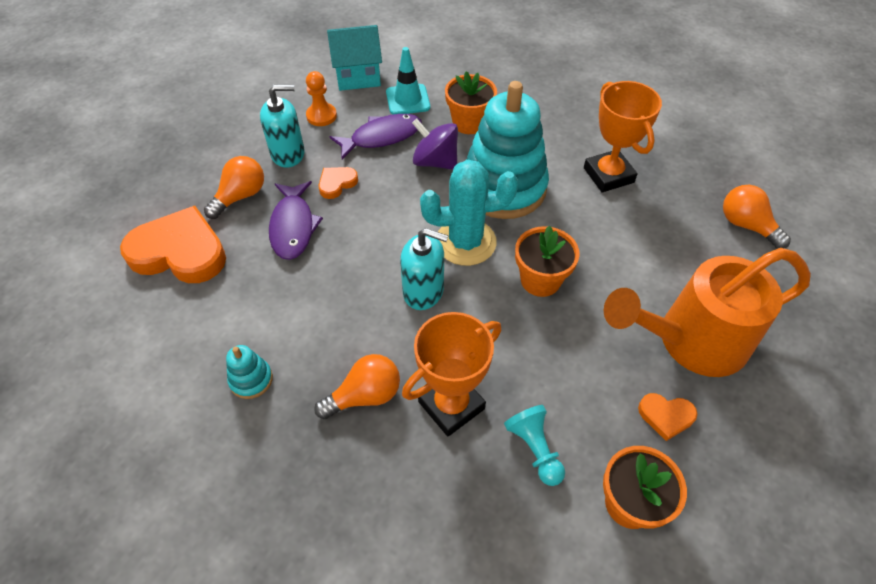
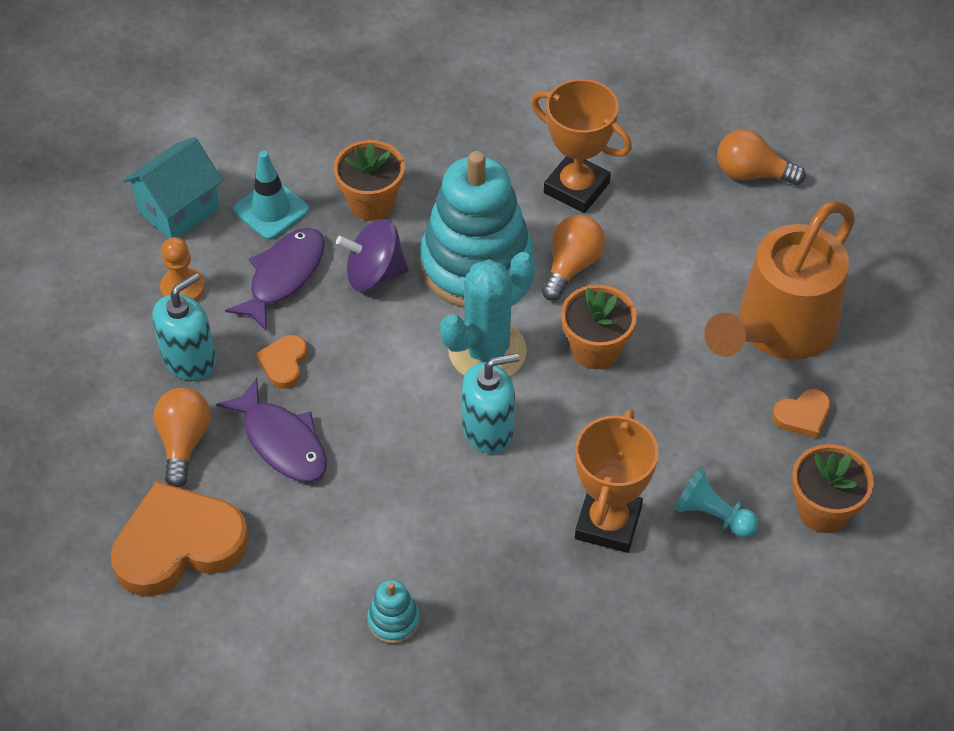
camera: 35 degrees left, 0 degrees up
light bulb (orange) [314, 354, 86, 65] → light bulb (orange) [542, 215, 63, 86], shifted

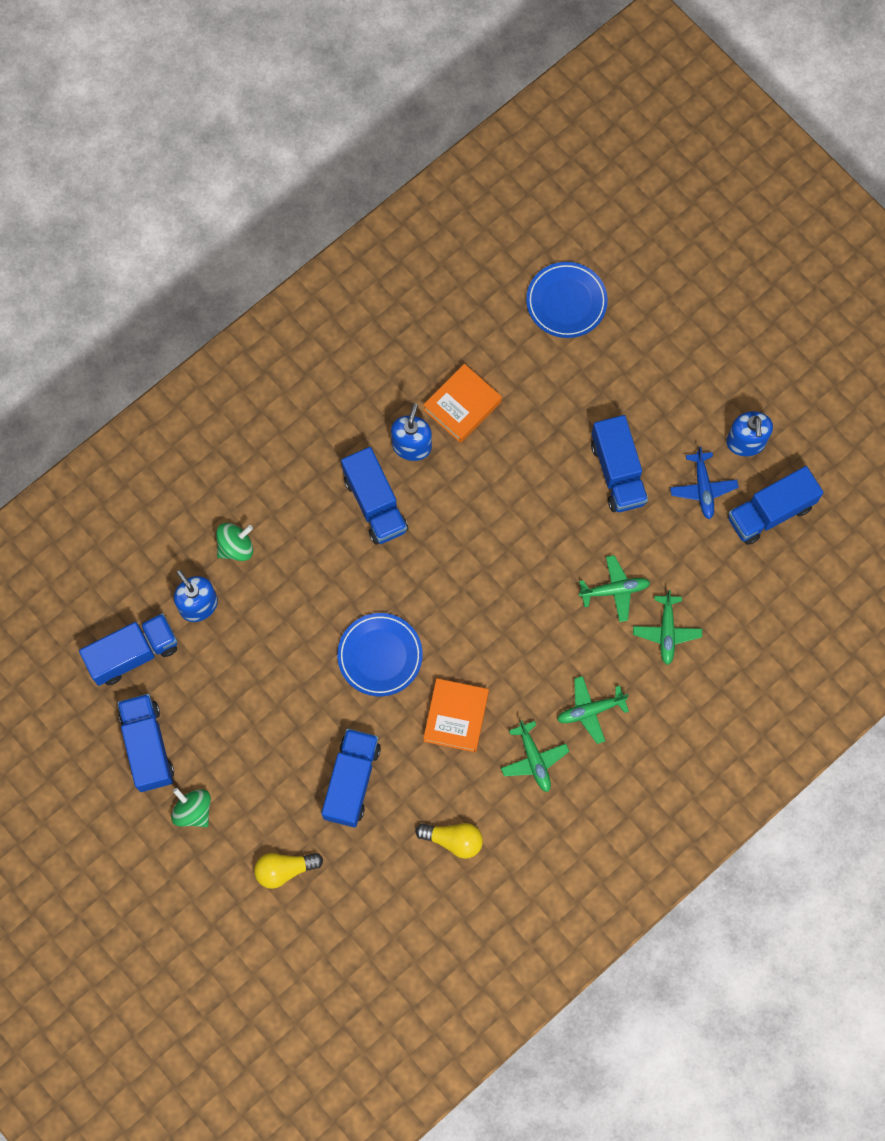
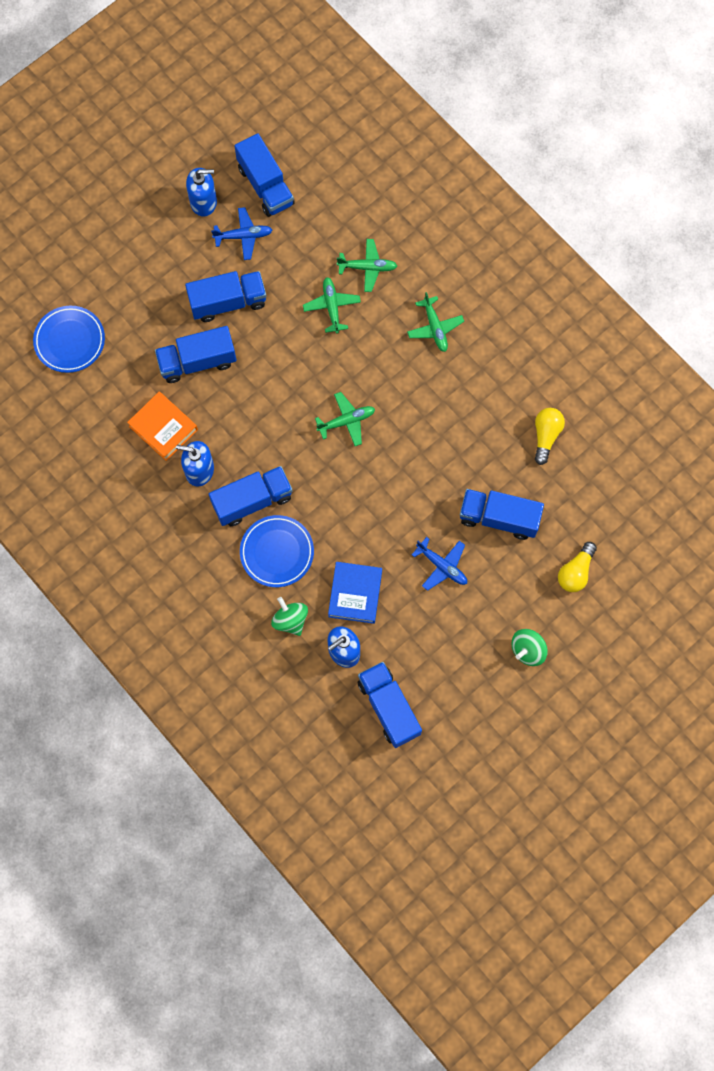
camera: 90 degrees left, 0 degrees up
truck (blue) [117, 694, 57, 98] → truck (blue) [155, 326, 81, 57], shifted
light bulb (yellow) [254, 853, 69, 36] → light bulb (yellow) [558, 542, 39, 50], 45 degrees clockwise
plate (blue) [337, 613, 86, 83] → plate (blue) [240, 515, 74, 72], shifted
book (orange) [423, 678, 66, 74] → -
plane (green) [501, 720, 68, 72] → plane (green) [315, 392, 60, 54], shifted
- → book (blue) [328, 562, 54, 62]
- → plane (blue) [412, 537, 55, 54]

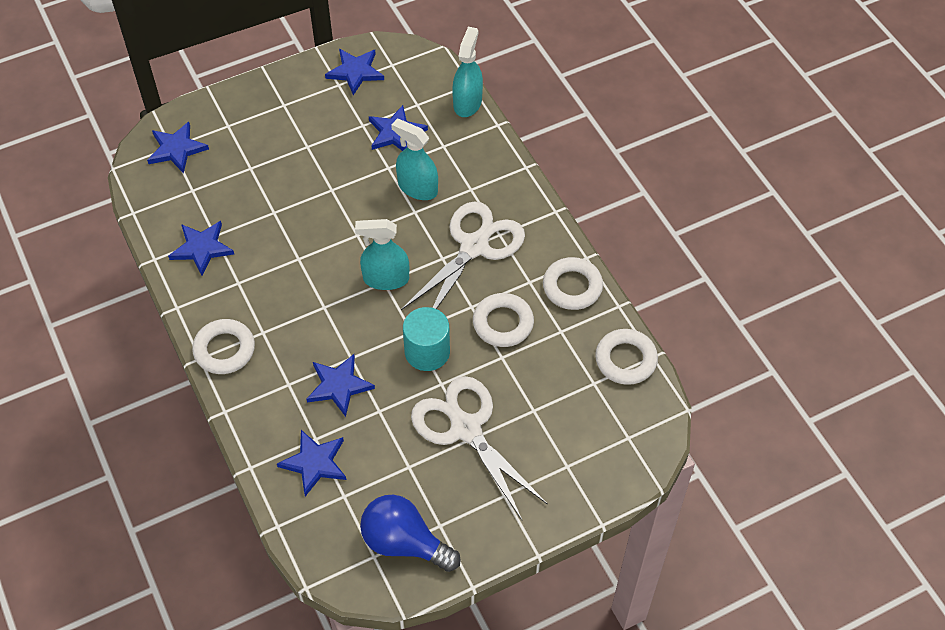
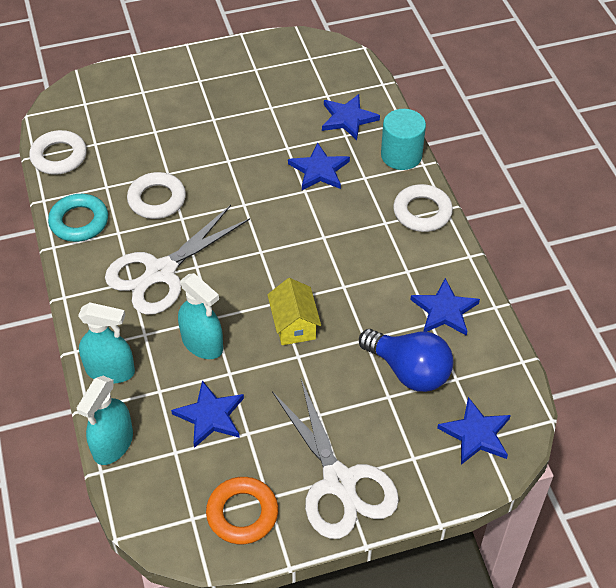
camera: 170 degrees left, 5 degrees down
star (blue) [325, 49, 59, 46] → ring (orange) [206, 477, 72, 67]
spray bottle (turquoise) [355, 219, 54, 71] → spray bottle (turquoise) [78, 303, 57, 80], shifted
light bulb (blue) [360, 495, 101, 77] → light bulb (blue) [359, 329, 94, 63], shifted
cylinder (turquoise) [403, 307, 47, 64] → cylinder (turquoise) [381, 109, 45, 61], shifted
scissors (white) [411, 376, 137, 144] → scissors (white) [272, 379, 127, 160], shifted
ring (white) [543, 257, 60, 53] → ring (turquoise) [48, 194, 60, 48]
- → house (yellow) [267, 278, 54, 67]

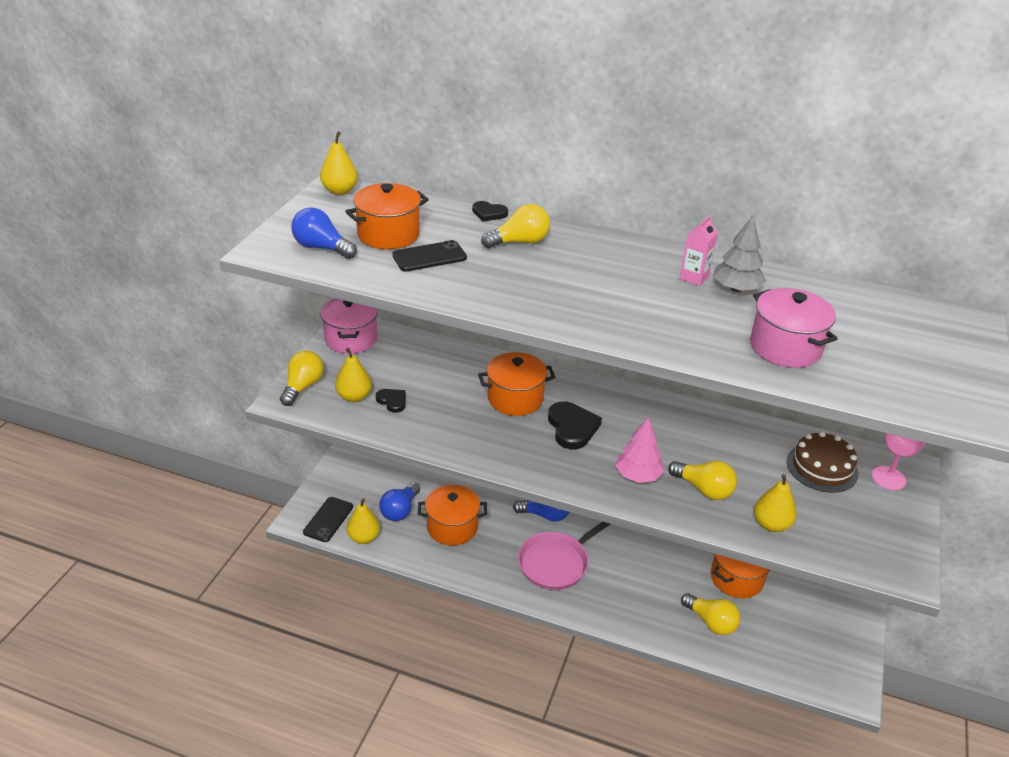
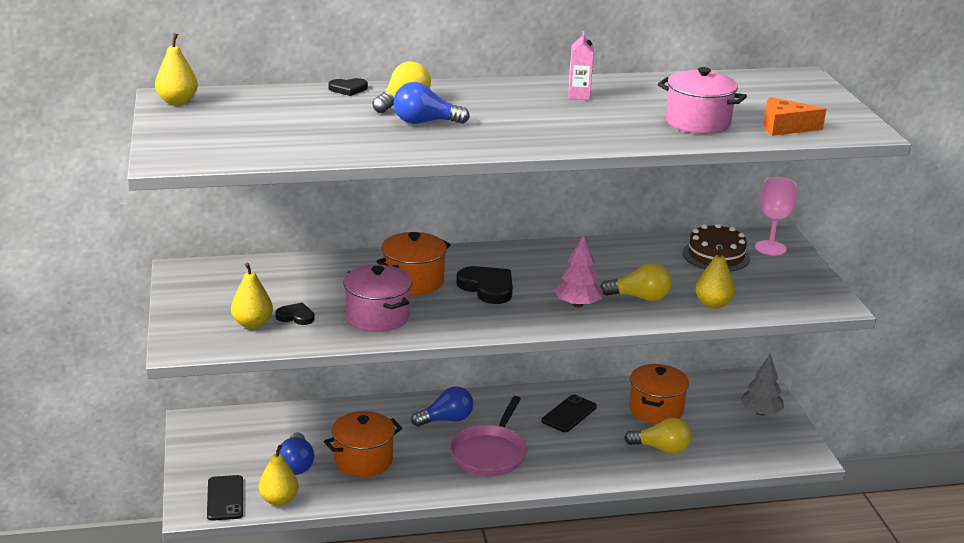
camera: 30 degrees left, 10 degrees down
light bulb (yellow) [280, 351, 44, 55] → -
light bulb (blue) [291, 207, 66, 52] → light bulb (blue) [393, 82, 77, 42], shifted
pot (pink) [320, 298, 58, 56] → pot (pink) [343, 265, 69, 67], shifted
pot (orange) [345, 183, 84, 66] → -
phone (black) [392, 240, 75, 32] → phone (black) [542, 394, 55, 38], shifted
tree (grey) [713, 216, 53, 76] → tree (grey) [740, 354, 44, 61], shifted
- → cheese (orange) [763, 97, 63, 39]

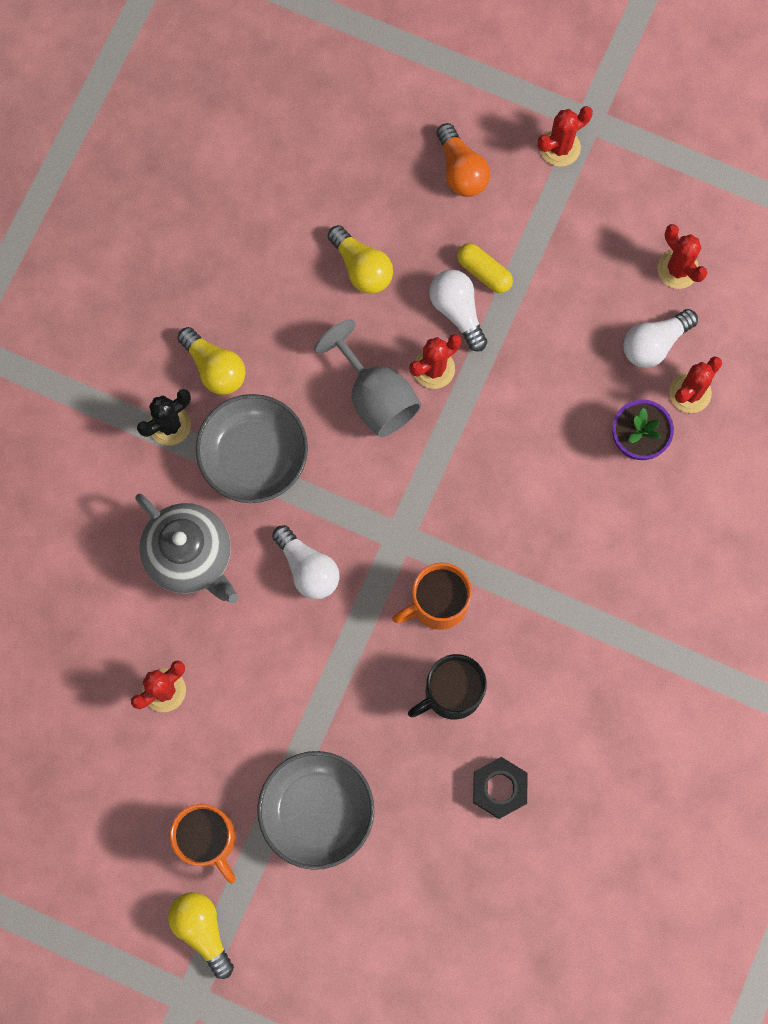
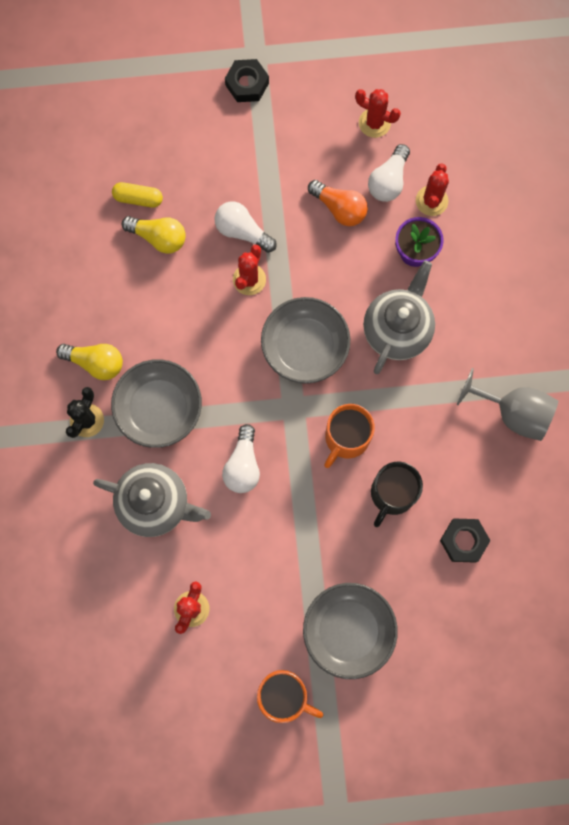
camera: 30 degrees left, 0 degrees up
light bulb (yellow) [168, 892, 66, 87] → -
light bulb (white) [272, 525, 68, 74] → light bulb (white) [222, 424, 38, 69], 75 degrees clockwise
goblet (grey) [314, 319, 107, 118] → goblet (grey) [457, 368, 101, 73], shifted
light bulb (orange) [437, 123, 53, 74] → light bulb (orange) [308, 180, 60, 46], shifted
capsule (yellow) [457, 243, 56, 50] → capsule (yellow) [112, 182, 51, 26], shifted
cactus (red) [538, 106, 55, 61] → nut (black) [225, 59, 44, 43]
- → bowl (grey) [261, 297, 89, 87]
- → teapot (grey) [363, 260, 72, 114]

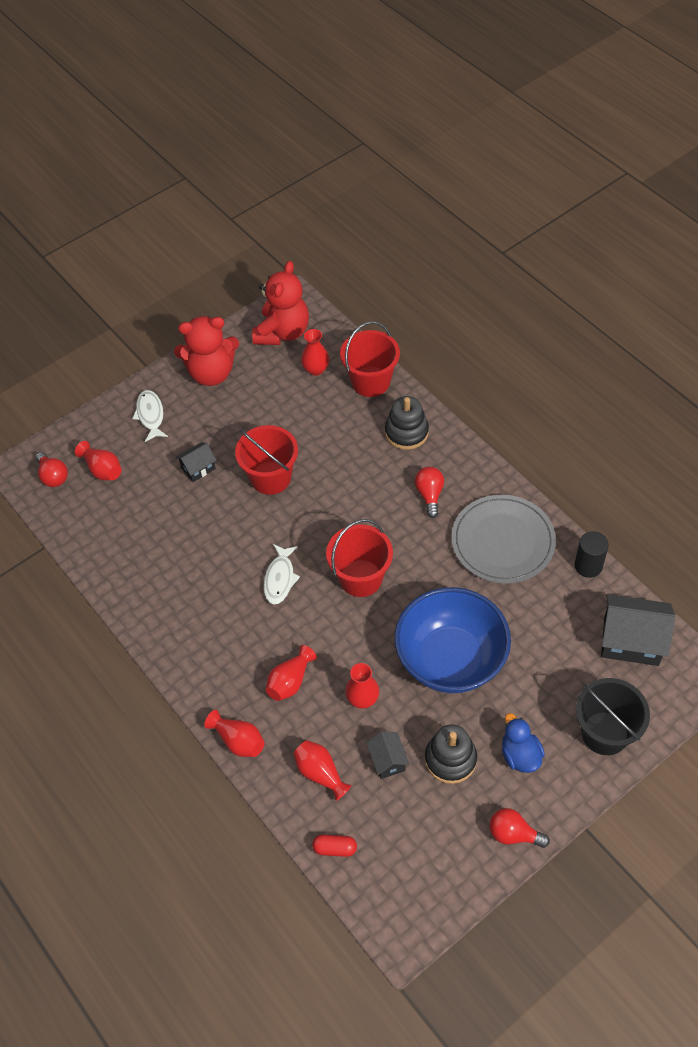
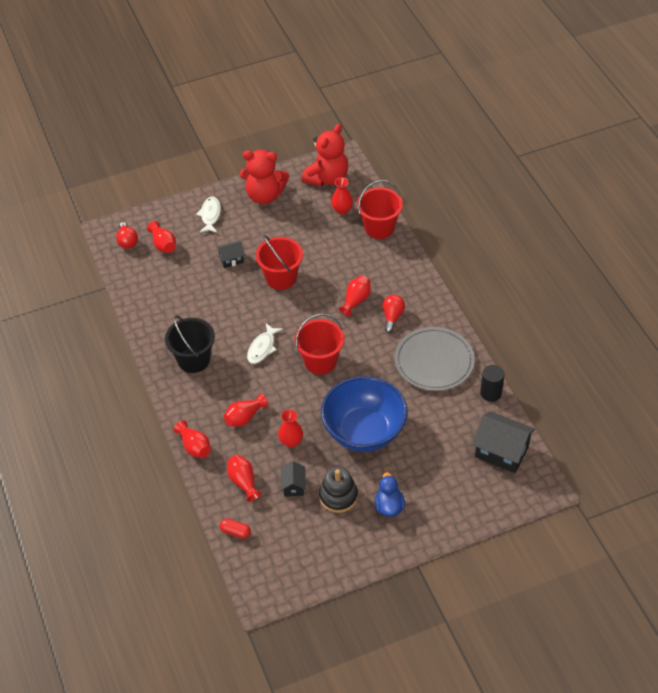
camera: 15 degrees right, 5 degrees down
stacking toy (black) [385, 396, 44, 54] → -
light bulb (red) [490, 808, 60, 40] → -
bucket (black) [576, 678, 74, 77] → bucket (black) [165, 315, 50, 58], shifted
- → vase (red) [339, 275, 32, 41]

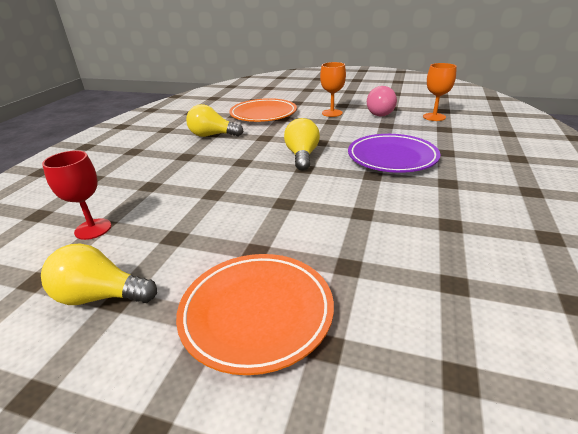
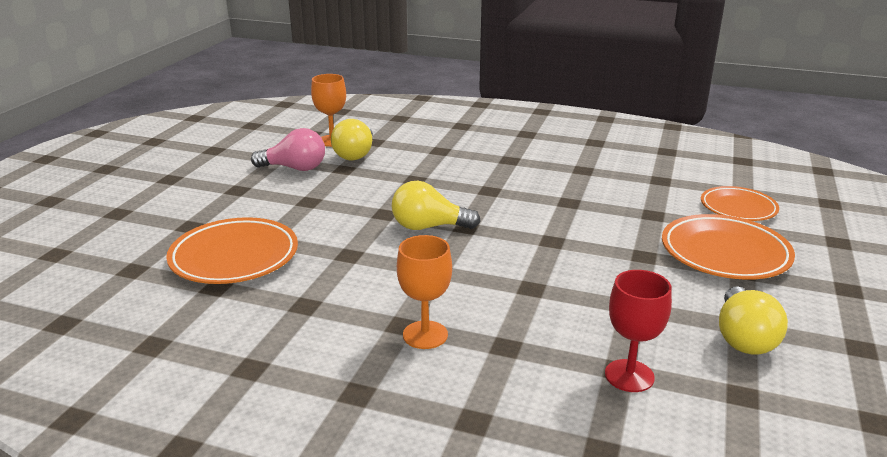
camera: 90 degrees left, 5 degrees down
light bulb (yellow) [186, 104, 57, 33] → light bulb (yellow) [331, 119, 42, 41], shifted
goblet (orange) [320, 62, 26, 55] → goblet (orange) [397, 235, 55, 114], shifted
plate (purple) [348, 134, 93, 39] → -
- → plate (orange) [701, 186, 78, 35]

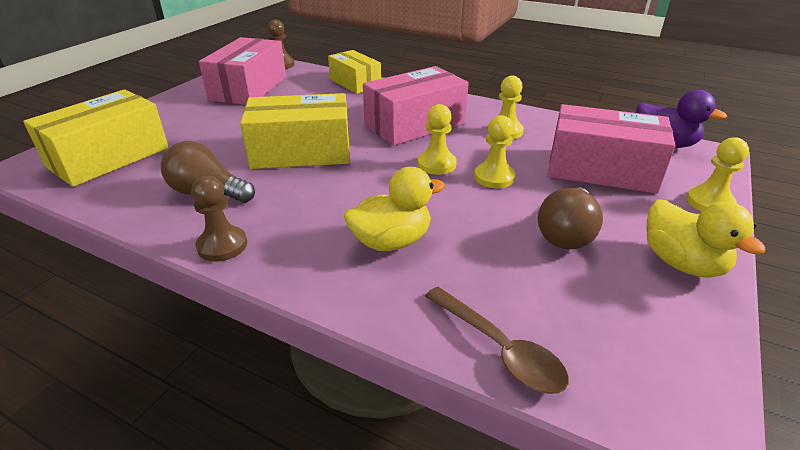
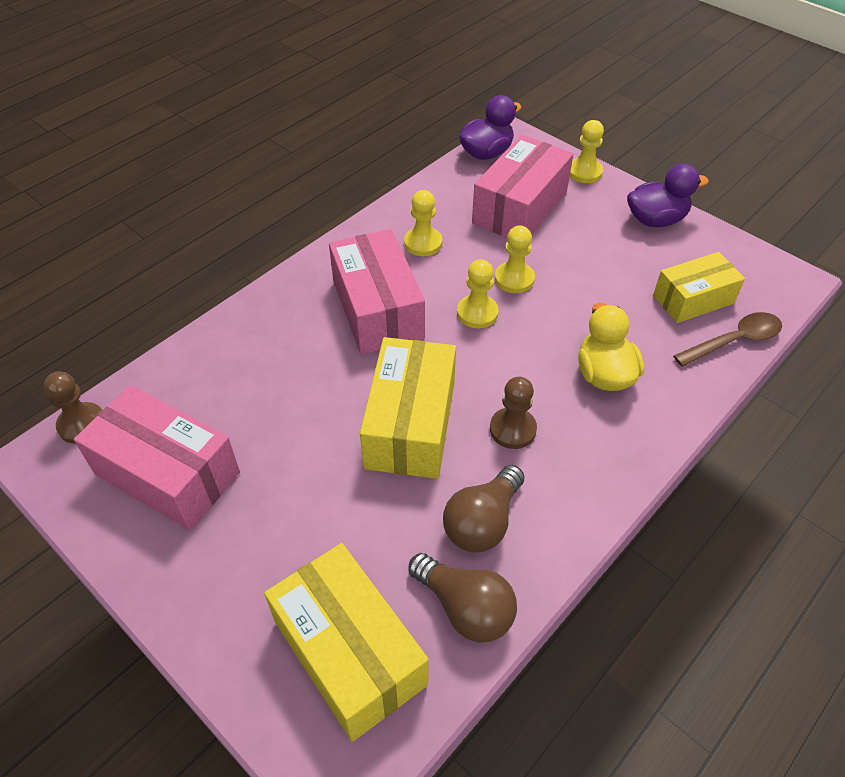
camera: 75 degrees left, 15 degrees up
pawn (brown) [191, 176, 56, 86] → pawn (brown) [490, 377, 47, 72], shifted
box (yellow) [328, 50, 53, 44] → box (yellow) [653, 252, 92, 71], shifted
light bulb (brown) [538, 187, 65, 62] → light bulb (brown) [408, 553, 109, 90], shifted
duck (yellow) [646, 199, 120, 79] → duck (purple) [627, 164, 82, 63]

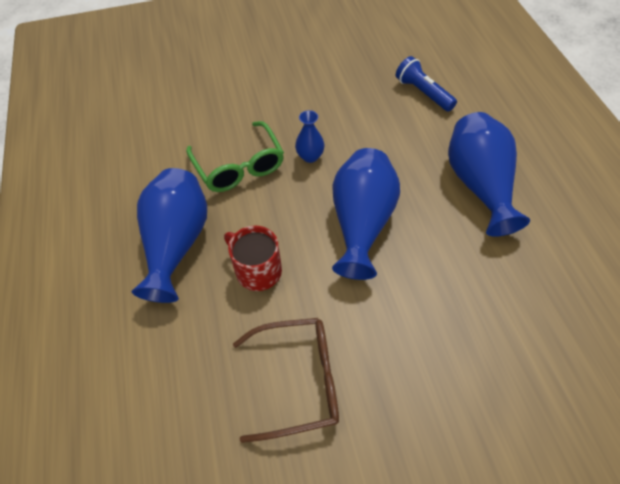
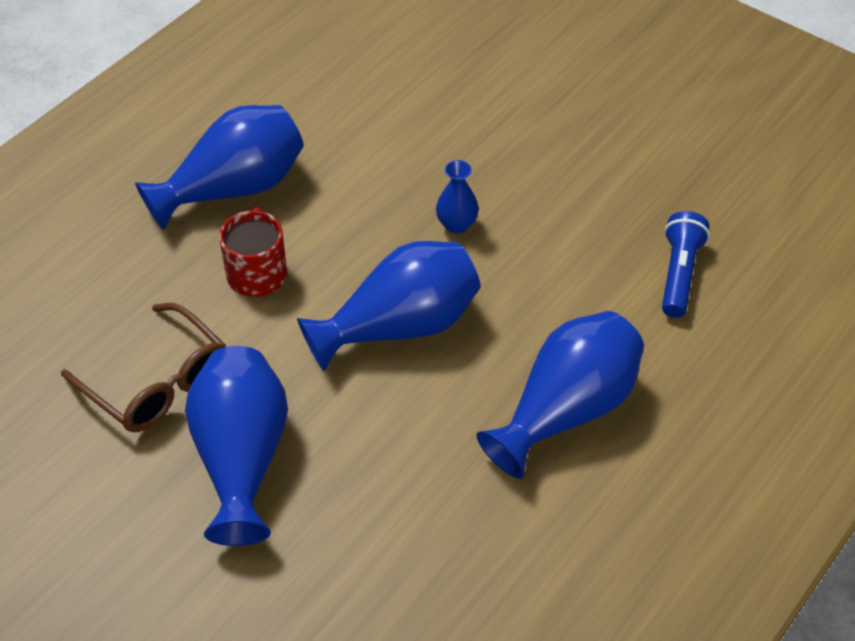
camera: 50 degrees right, 5 degrees down
glasses (green) [186, 121, 98, 71] → -
- → vase (blue) [185, 346, 103, 200]

